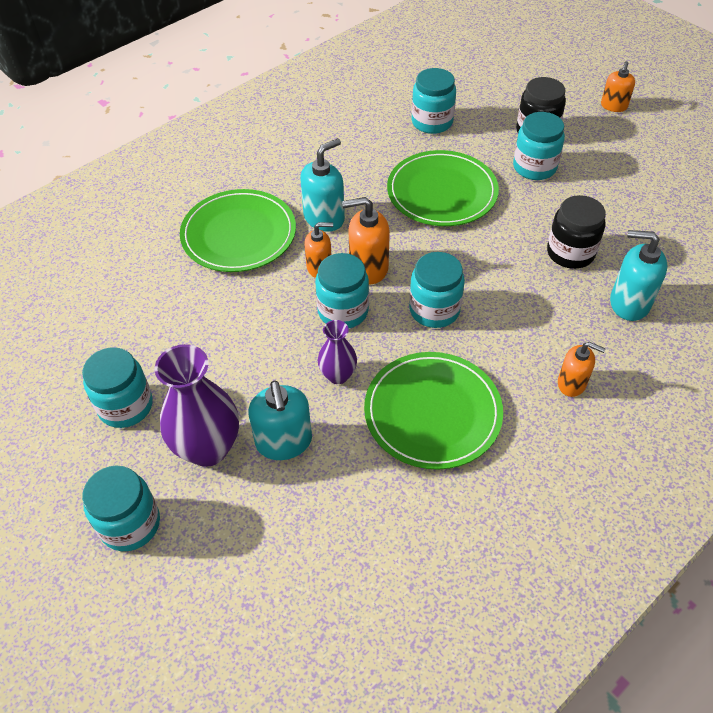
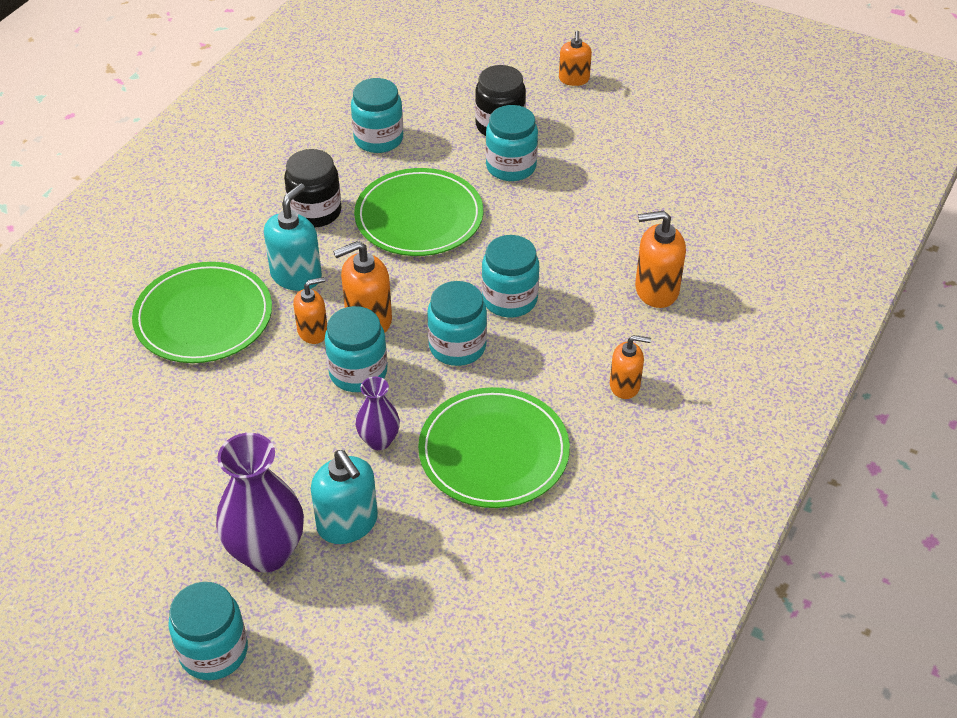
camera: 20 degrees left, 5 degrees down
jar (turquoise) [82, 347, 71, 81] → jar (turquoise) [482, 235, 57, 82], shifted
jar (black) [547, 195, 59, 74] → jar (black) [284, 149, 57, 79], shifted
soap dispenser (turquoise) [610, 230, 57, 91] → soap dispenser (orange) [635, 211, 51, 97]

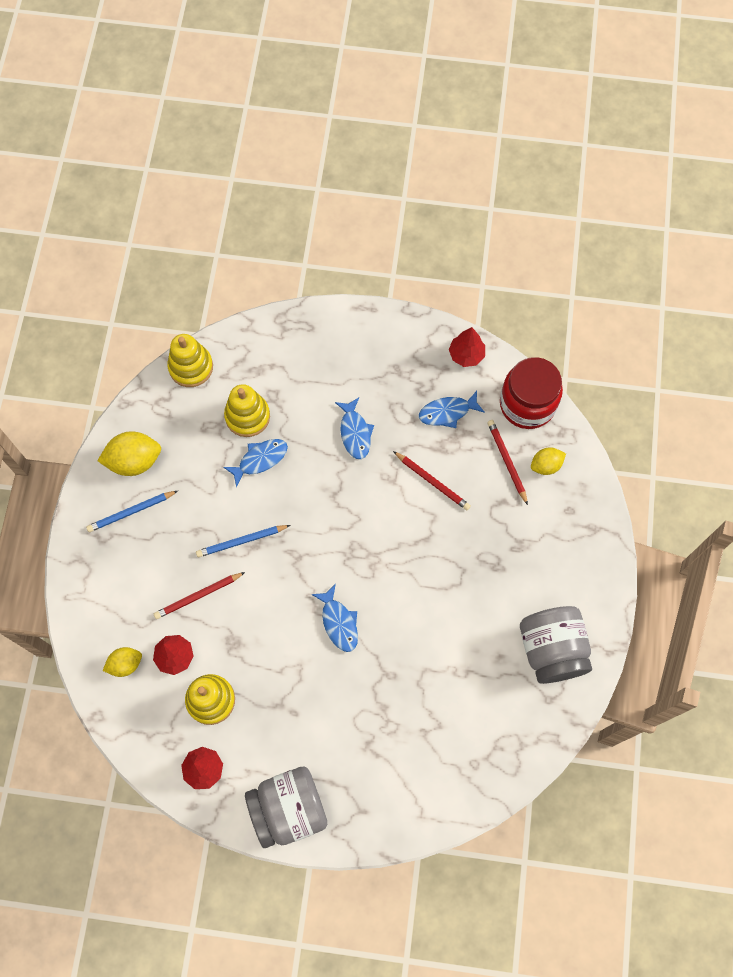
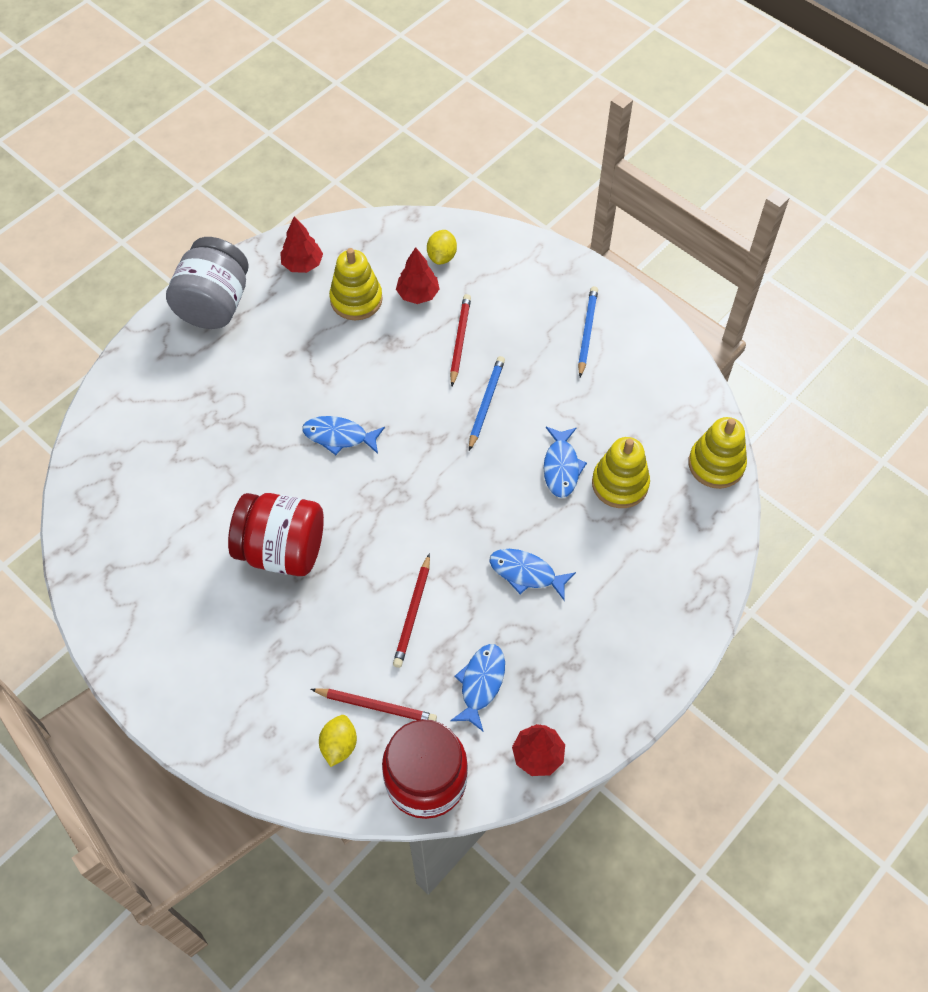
camera: 125 degrees right, 10 degrees down
lemon (yellow) [98, 431, 63, 45] → -
pencil (red) [393, 451, 78, 59] → pencil (red) [393, 553, 37, 115], 60 degrees counterclockwise
jar (grey) [520, 606, 72, 78] → -
- → jar (red) [228, 493, 96, 83]

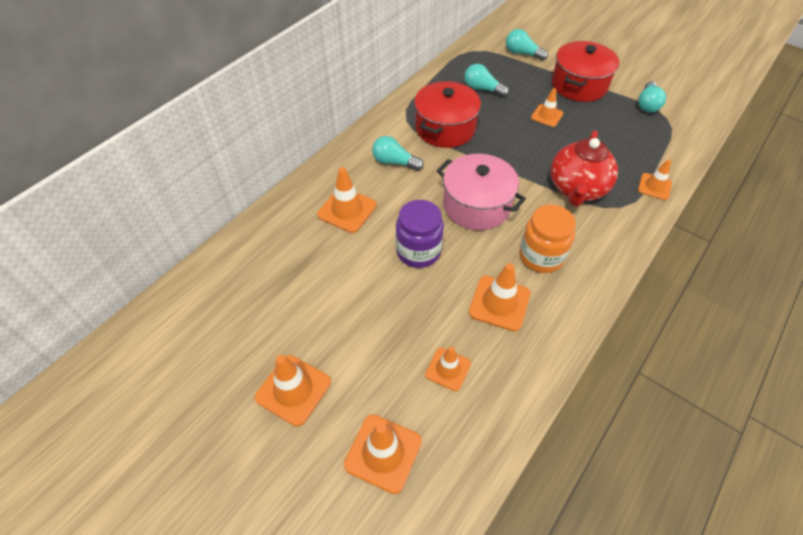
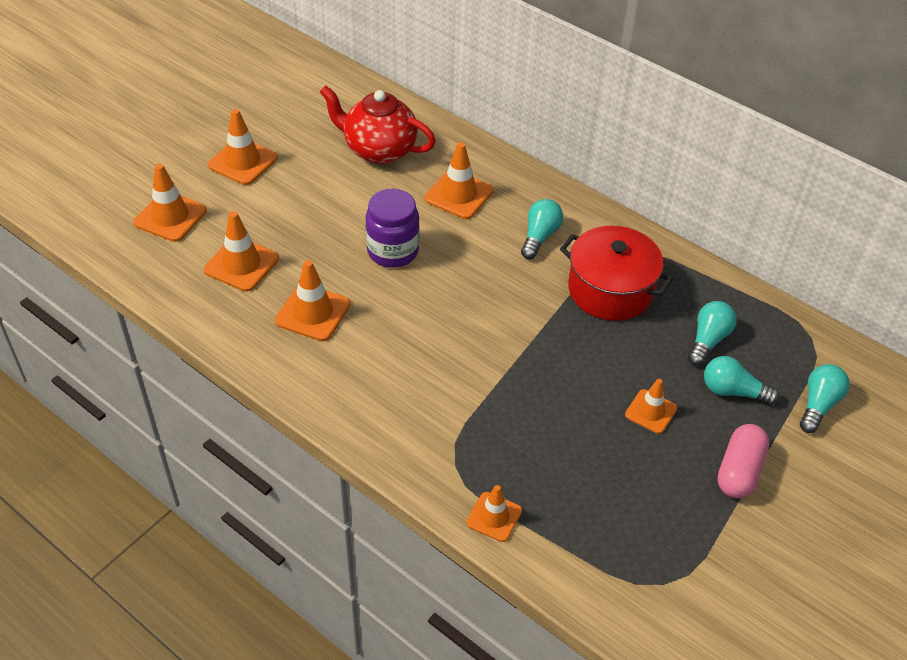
camera: 90 degrees right, 5 degrees down
traffic cone (orange) [425, 346, 46, 45] → traffic cone (orange) [204, 211, 75, 81], x1.53
pot (pink) [437, 154, 89, 76] → -
jar (orange) [519, 205, 57, 68] → -
teapot (red) [550, 130, 68, 77] → teapot (red) [320, 85, 116, 79], shifted
pot (red) [552, 41, 67, 61] → capsule (pink) [717, 424, 53, 75]
light bulb (turquoise) [638, 81, 28, 32] → light bulb (turquoise) [704, 356, 76, 49], shifted

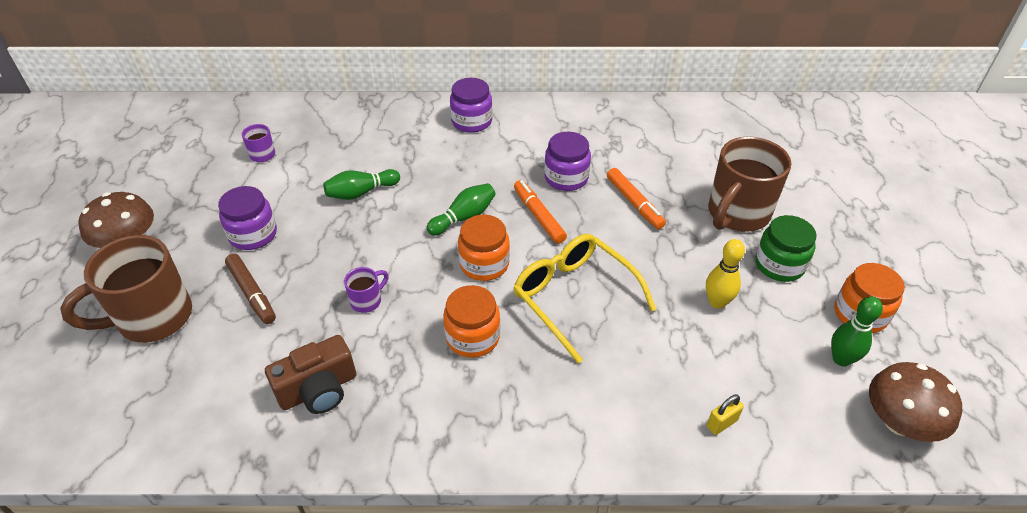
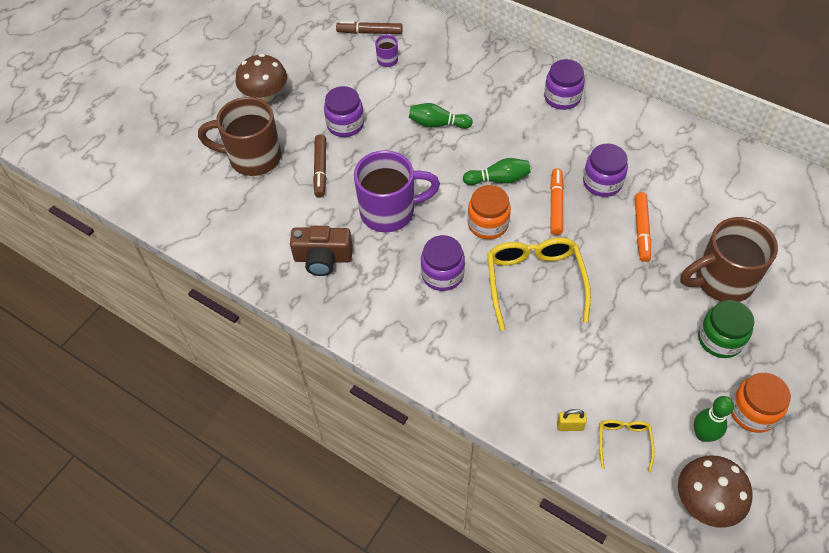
camera: 35 degrees right, 10 degrees up
mug (purple) [344, 267, 45, 46] → mug (purple) [354, 150, 86, 82], x2.26
jar (orange) [443, 285, 57, 73] → jar (purple) [421, 235, 44, 56]
bowling pin (yellow) [706, 239, 39, 70] → -
- → marker (brown) [336, 21, 66, 13]
- → glasses (yellow) [599, 420, 56, 52]

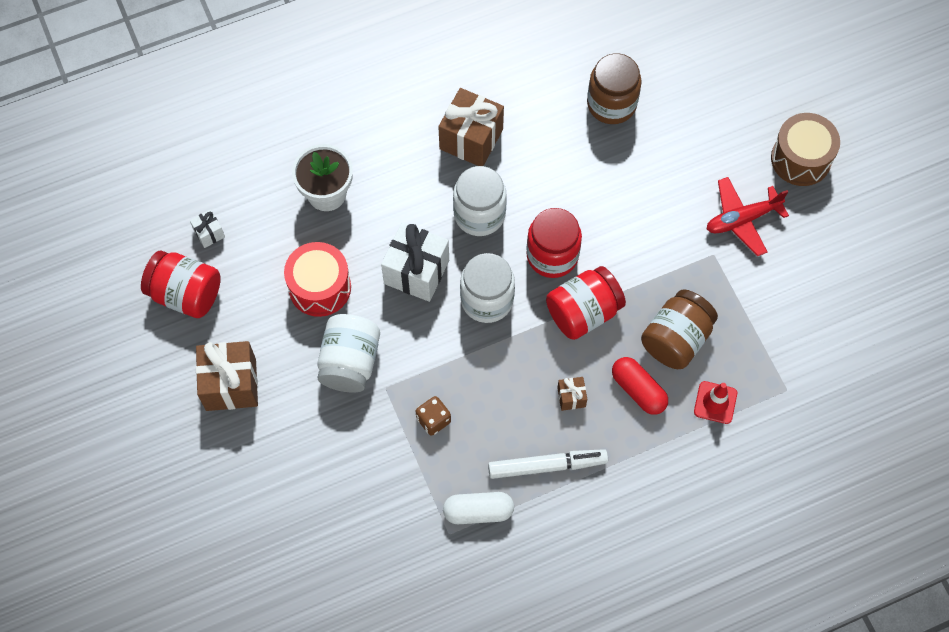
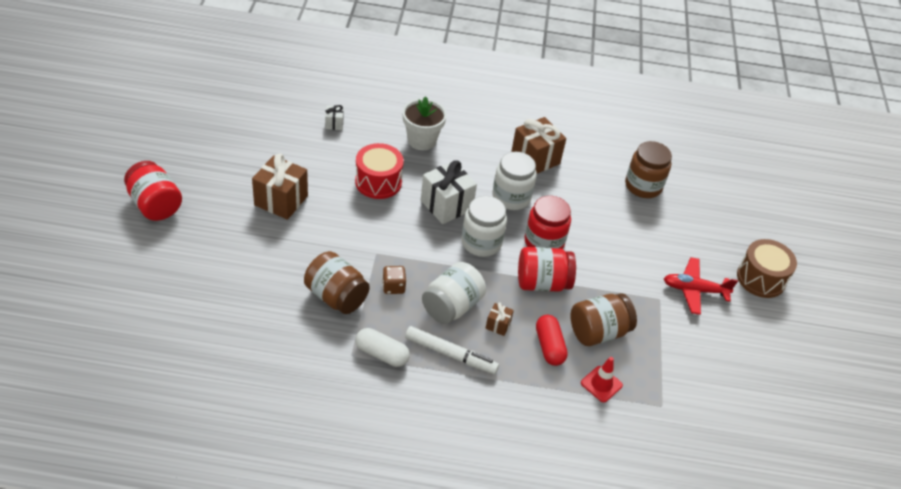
camera: 25 degrees right, 20 degrees down
jar (red) [141, 250, 80, 68] → jar (red) [124, 161, 58, 60], shifted
jar (white) [317, 314, 63, 78] → jar (white) [422, 262, 64, 62], shifted
- → jar (brown) [304, 251, 66, 63]

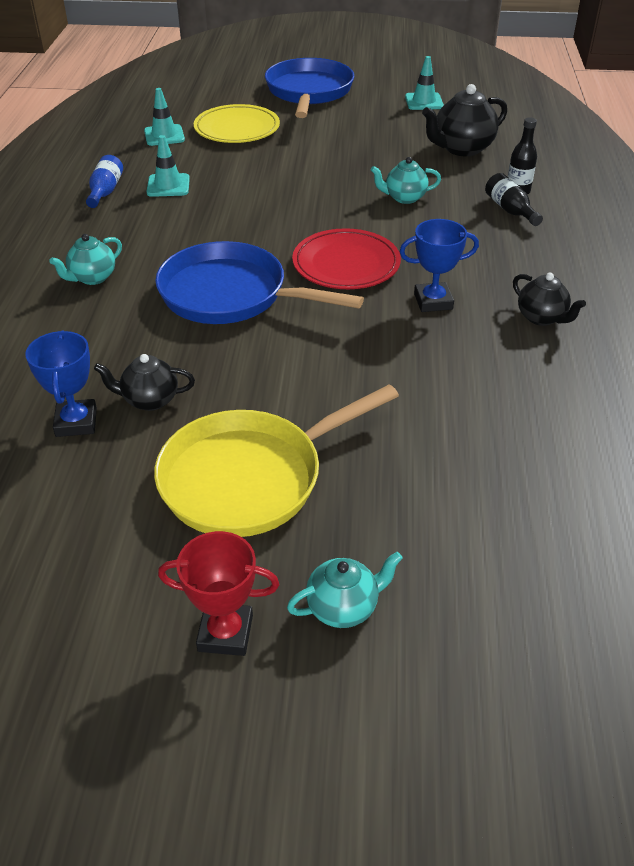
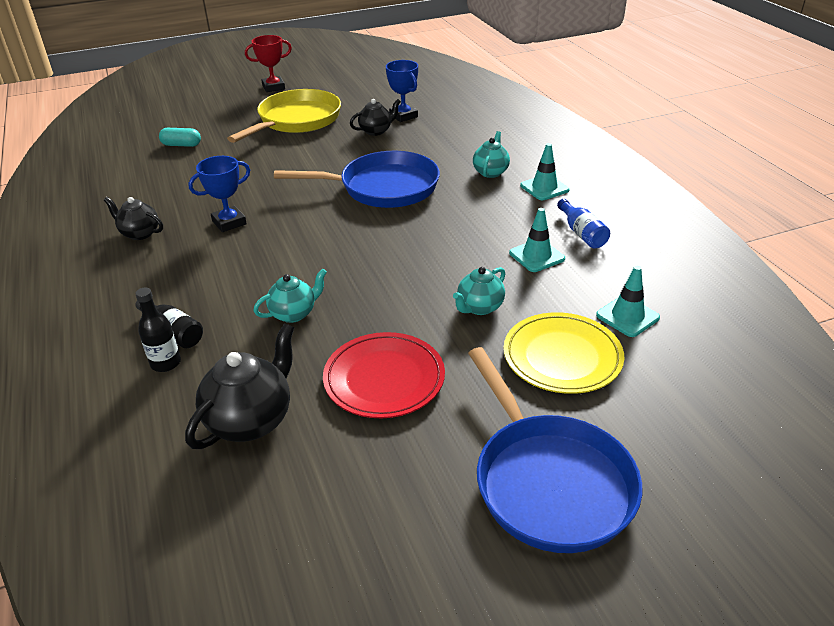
camera: 155 degrees right, 5 degrees down
teapot (turquoise) [287, 552, 116, 76] → teapot (turquoise) [453, 267, 52, 48], shifted
plate (red) [292, 228, 109, 61] → plate (red) [323, 332, 122, 86], shifted
traffic cone (turquoise) [405, 56, 39, 54] → traffic cone (turquoise) [520, 143, 49, 57], shifted
- → capsule (turquoise) [159, 128, 42, 19]

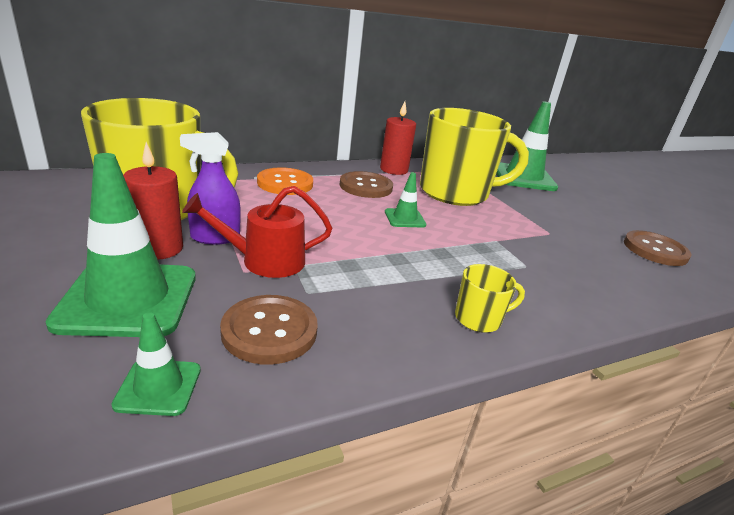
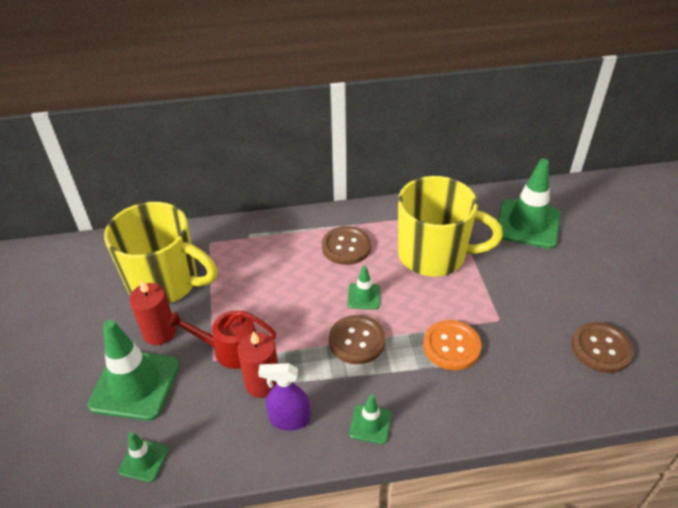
camera: 20 degrees right, 15 degrees up
spray bottle (purple) [180, 132, 61, 113] → spray bottle (purple) [258, 363, 52, 68], shifted
button (brown) [220, 295, 98, 69] → button (brown) [329, 315, 57, 49], shifted
button (orange) [257, 168, 56, 27] → button (orange) [423, 320, 58, 50], shifted
candle (red) [380, 101, 36, 74] → candle (red) [237, 331, 41, 67], shifted
mug (yellow) [455, 264, 70, 69] → traffic cone (green) [349, 394, 42, 50]

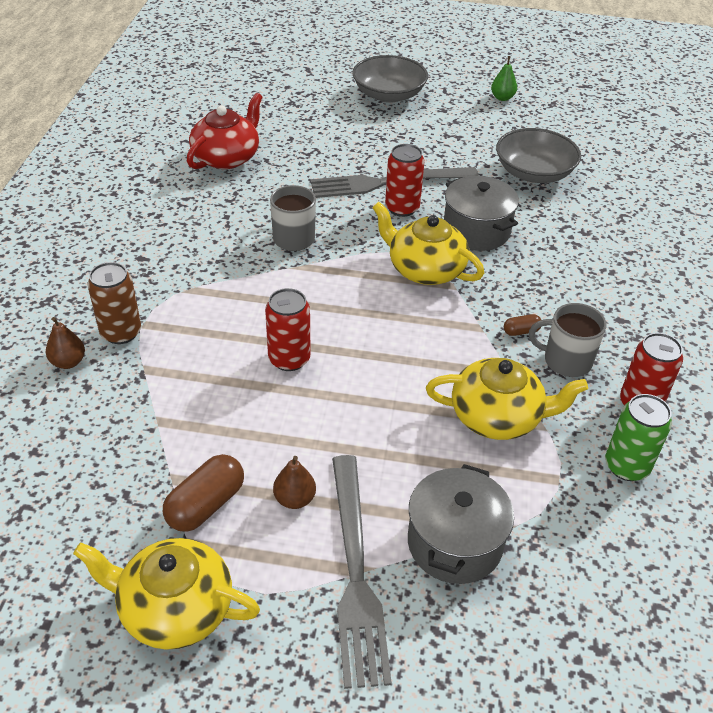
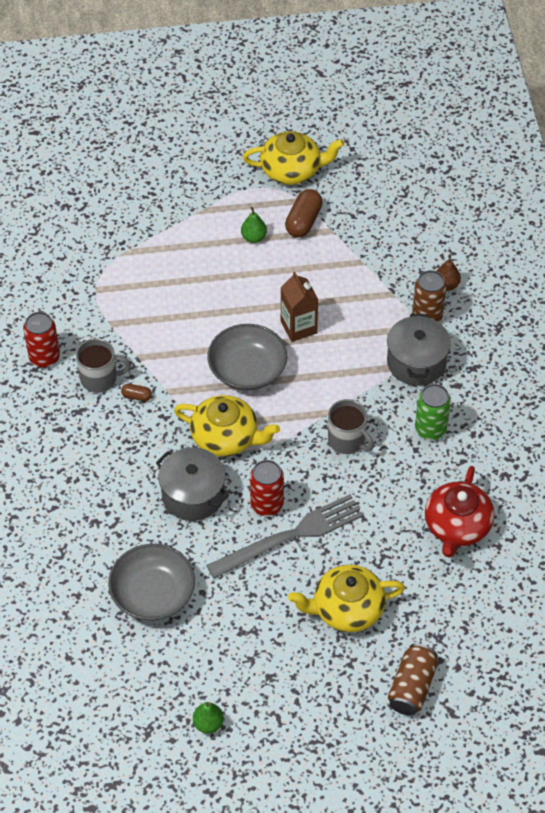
camera: 165 degrees right, 10 degrees up
can (red) [265, 288, 46, 83] → carton (brown) [281, 271, 37, 71]
pear (brown) [273, 456, 43, 53] → pear (green) [241, 207, 26, 36]
fork (grey) [332, 455, 60, 234] → -
bowl (grey) [352, 55, 76, 48] → bowl (grey) [207, 324, 80, 67], shifted
pot (grey) [408, 464, 106, 120] → pot (grey) [387, 314, 64, 72], shifted
teapot (yellow) [426, 358, 162, 82] → teapot (yellow) [288, 565, 117, 67], shifted
capsule (brown) [504, 314, 38, 22] → capsule (brown) [121, 384, 31, 17], 45 degrees clockwise
can (green) [605, 394, 67, 87] → can (green) [415, 384, 36, 56], shifted
- → can (brown) [388, 643, 50, 73]

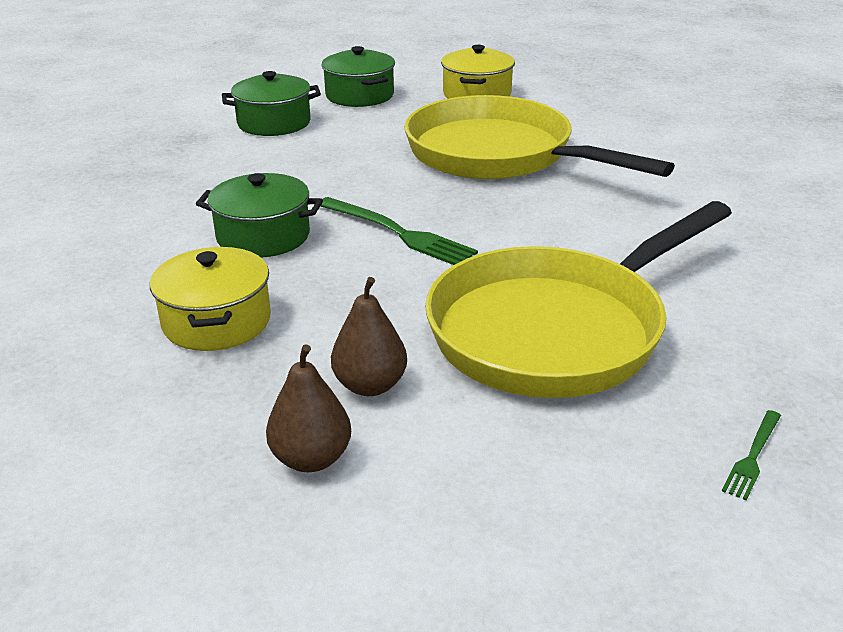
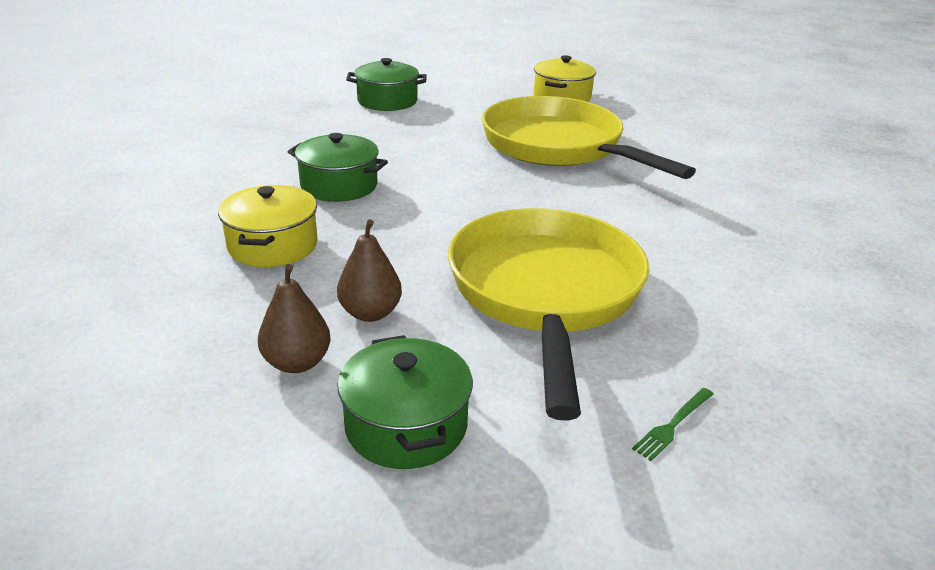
camera: 10 degrees right, 0 degrees up
fork (green) [320, 197, 158, 68] → -
pot (green) [321, 46, 74, 61] → pot (green) [337, 335, 136, 134], shifted
pan (yellow) [425, 201, 307, 197] → pan (yellow) [448, 208, 201, 213], 120 degrees clockwise

